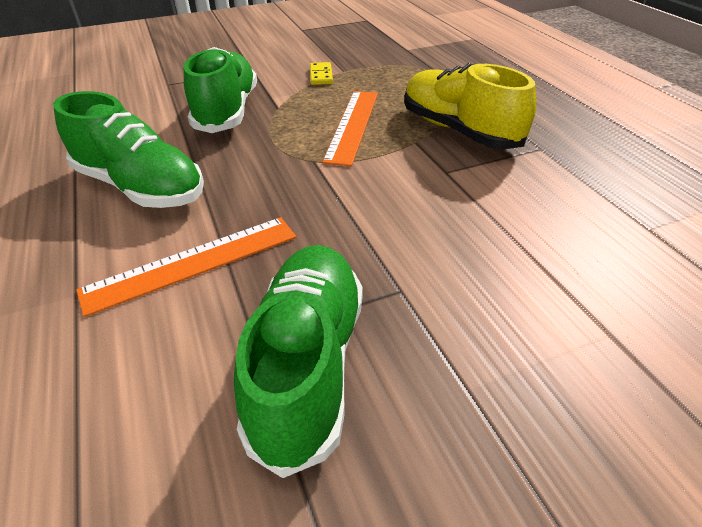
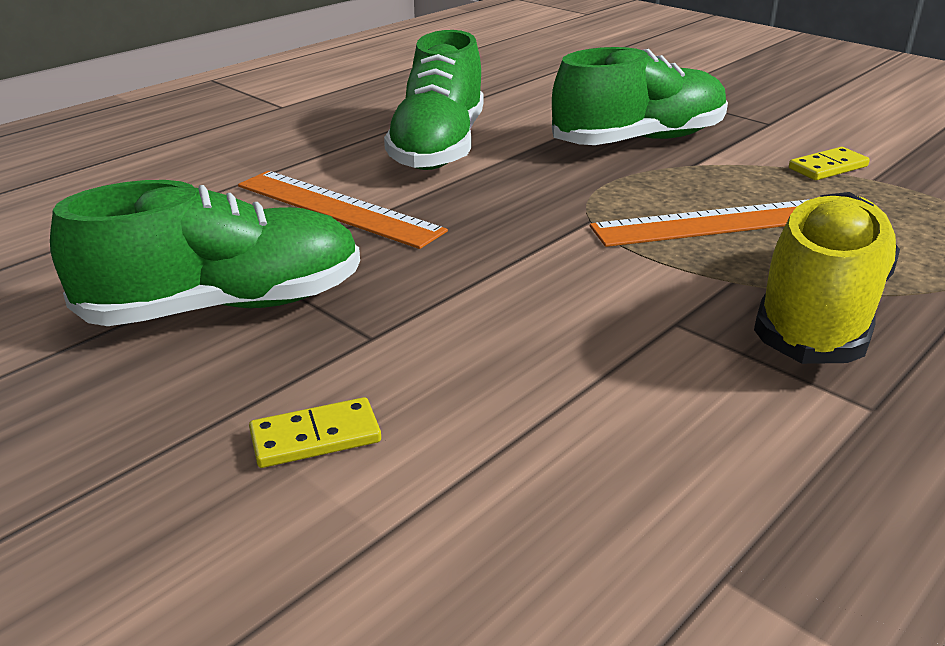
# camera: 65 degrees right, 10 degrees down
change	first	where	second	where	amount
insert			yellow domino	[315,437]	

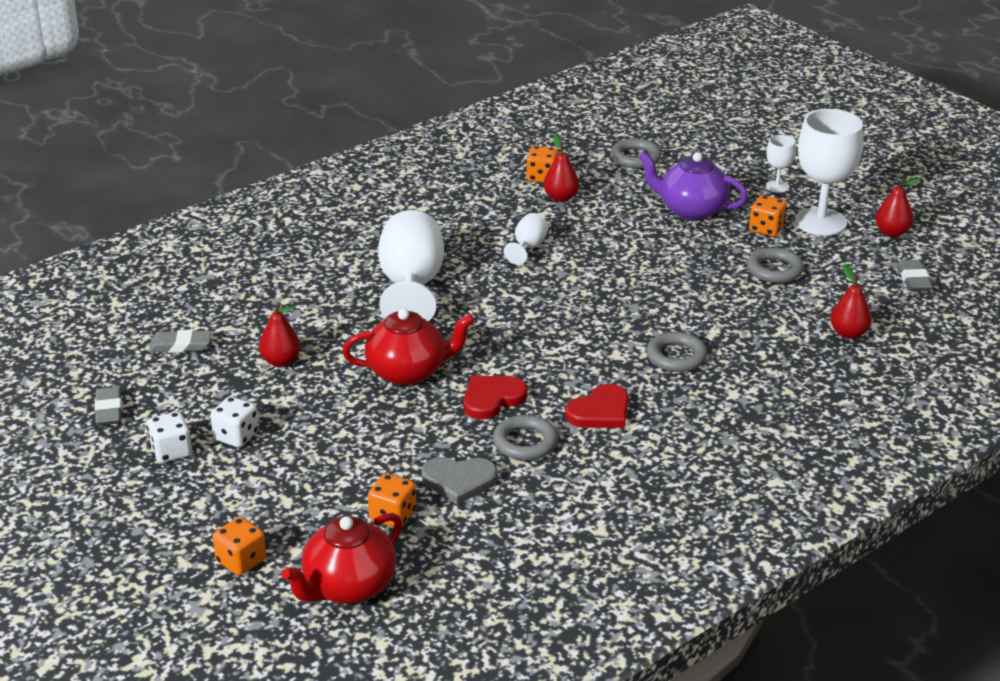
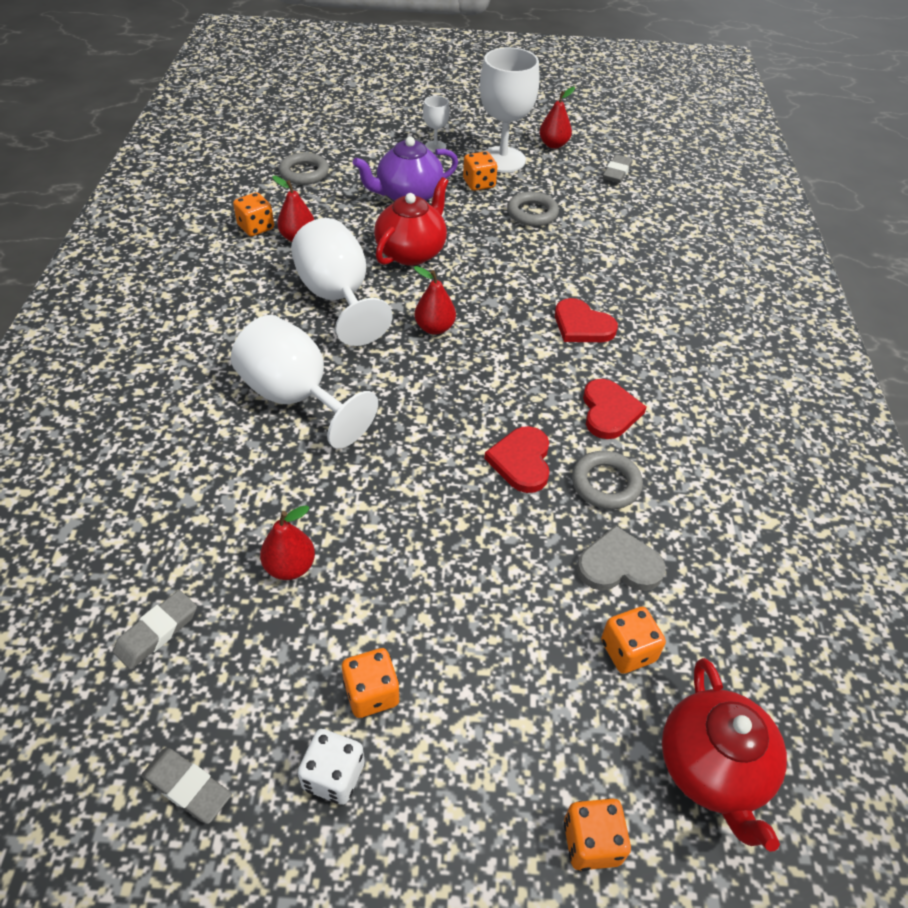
# camera: 50 degrees left, 15 degrees up
change	first	where	second	where	amount
move	red teapot	[408,372]		[412,252]	
move	red pear	[848,333]		[434,328]	
replace	grey ring	[676,357]	red heart	[582,325]	
recolor	white dice	[236,436]	orange dice	[371,693]	
rotate	grey heart	[459,481]		[619,565]	135 degrees counterclockwise
rotate	grey eraser	[913,279]		[617,172]	75 degrees clockwise
resize	white goblet	[528,247]		[338,298]	x2.10

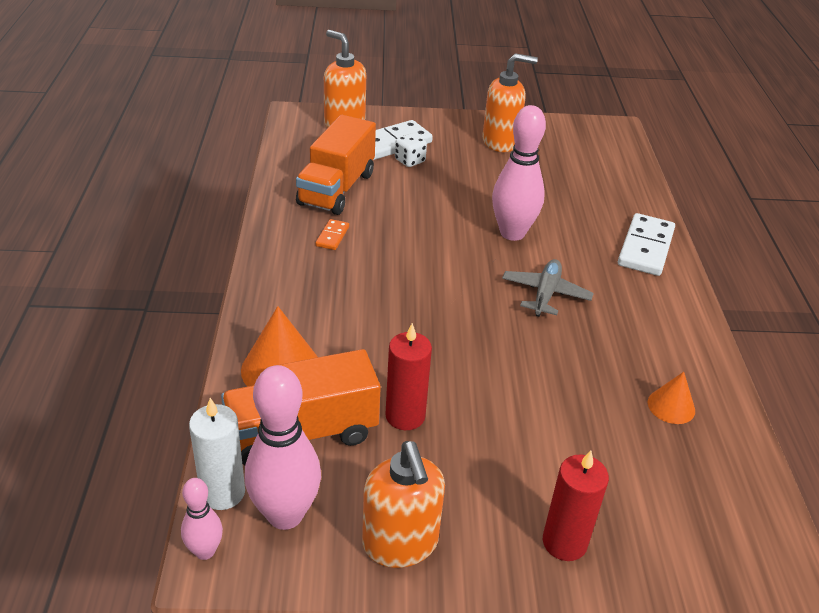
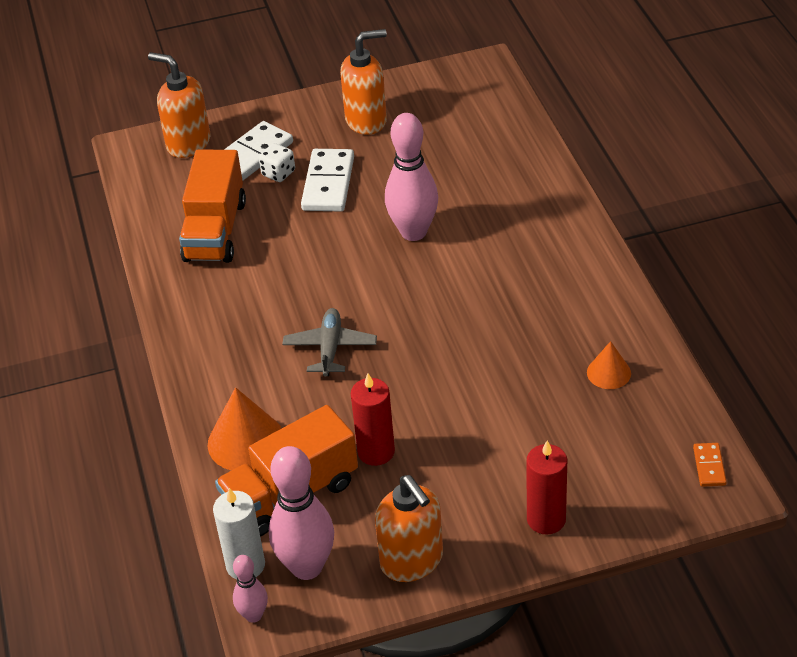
# camera: 10 degrees left, 5 degrees up
change	first	where	second	where	amount
move	orange domino	[332,236]		[709,466]	
move	grey plane	[545,294]		[330,348]	
move	white domino	[645,247]		[328,183]	

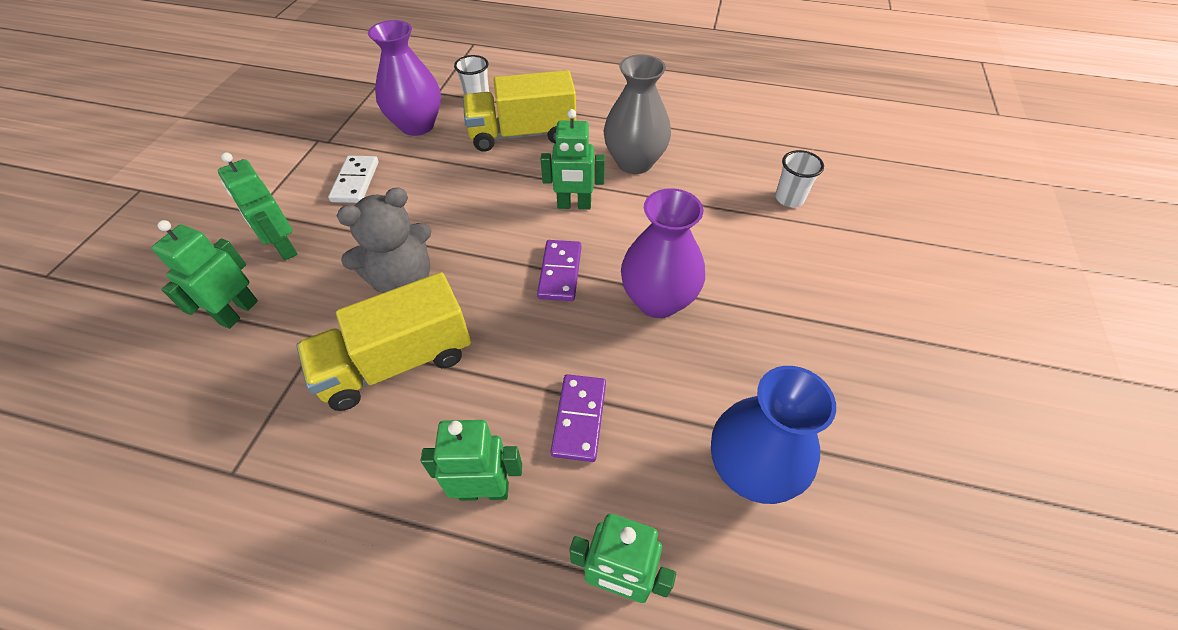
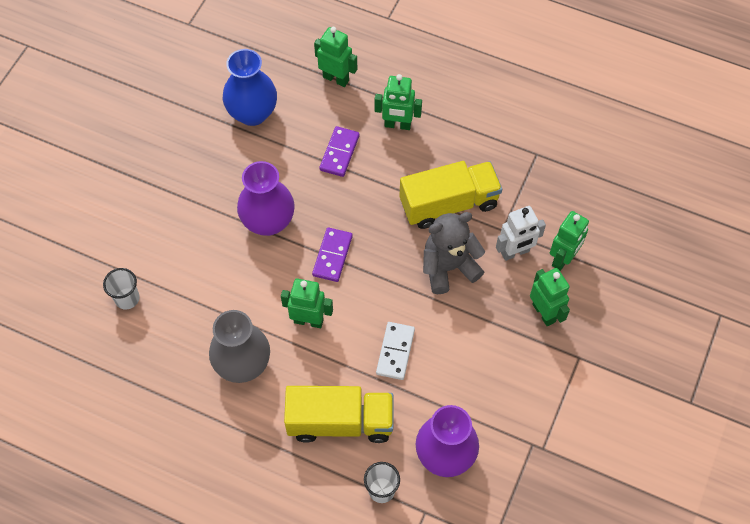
# camera: 170 degrees left, 10 degrees up
change	first	where	second	where	amount
insert			white robot	[515,252]	
move	white domino	[355,181]		[395,352]	

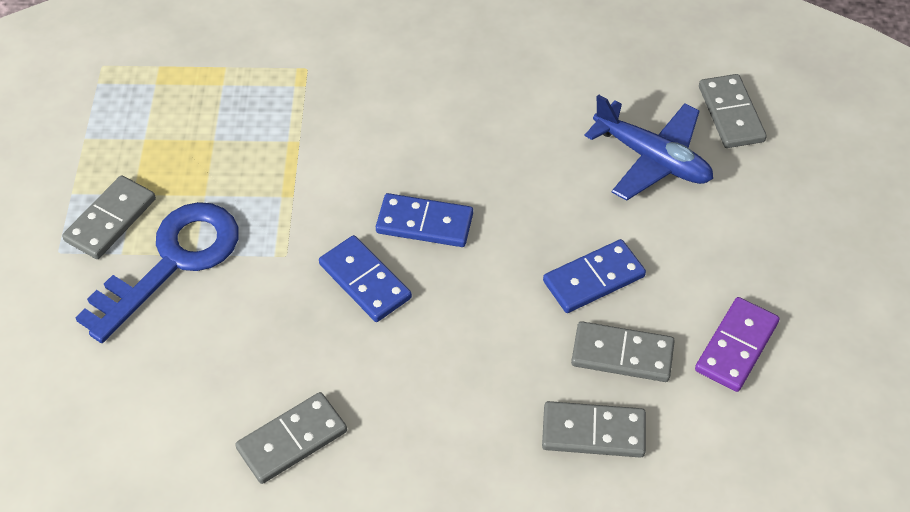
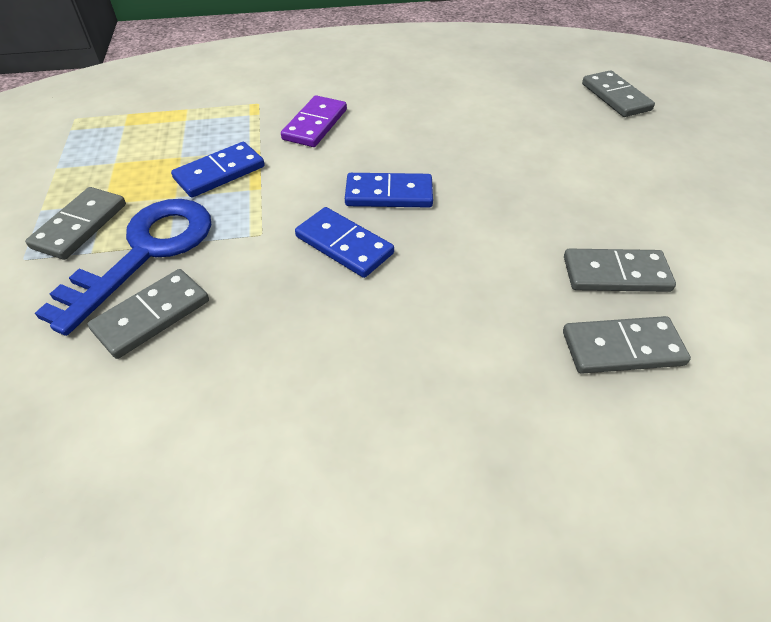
# camera: 10 degrees left, 5 degrees down
change	first	where	second	where	amount
delete	blue plane	[651,158]			
move	grey domino	[292,440]		[152,316]	
move	blue domino	[594,279]		[220,173]	
move	purple domino	[736,346]		[315,124]	

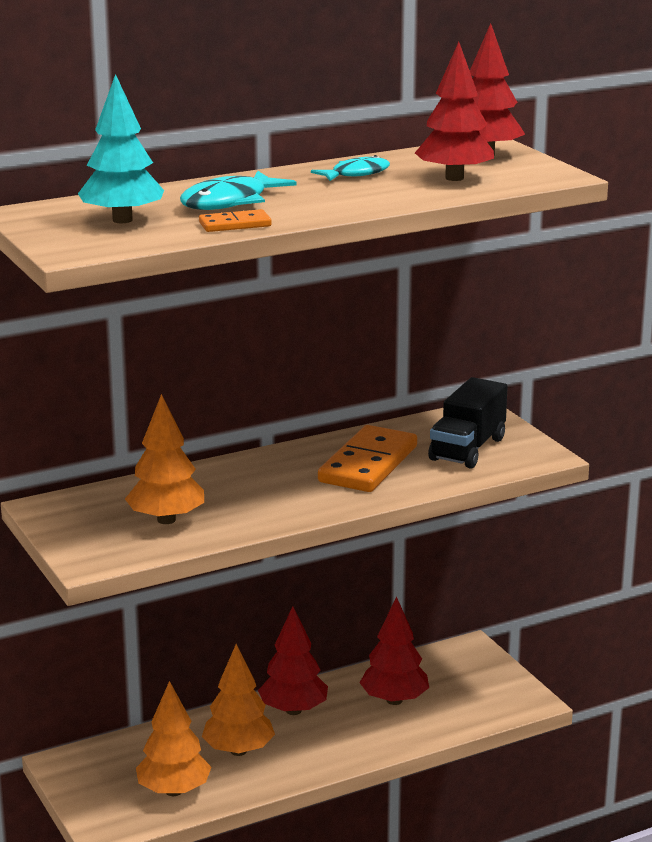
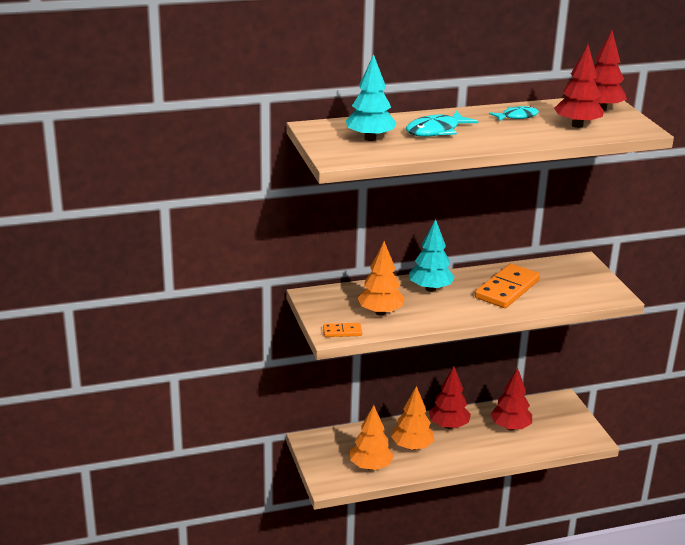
# camera: 10 degrees right, 5 degrees up
change	first	where	second	where	amount
delete	black truck	[467,449]			
insert			turquoise tree	[430,289]	
move	orange domino	[235,224]		[342,331]	

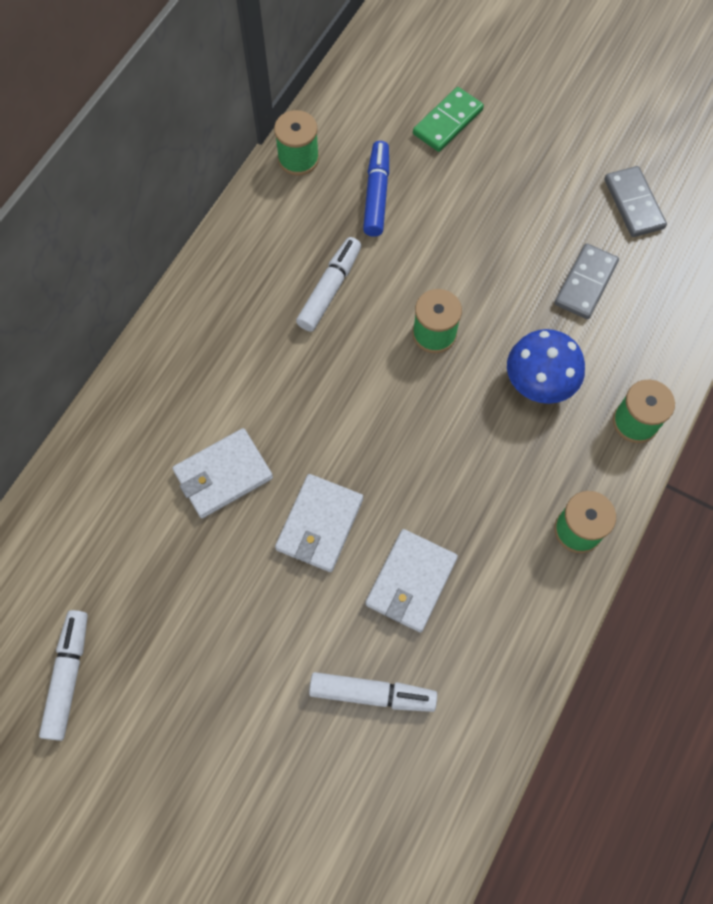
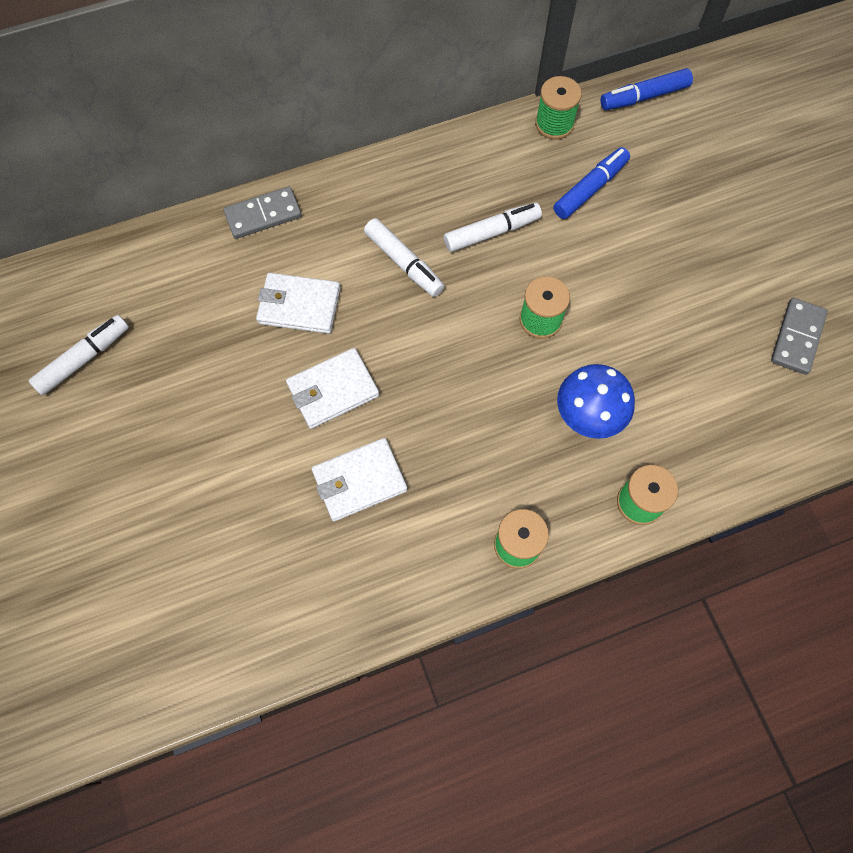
# camera: 40 degrees right, 0 degrees up
change	first	where	second	where	amount
delete	green domino	[448,122]			
insert			blue marker	[644,97]	
move	white marker	[372,694]		[404,263]	
move	grey domino	[585,283]		[263,215]	

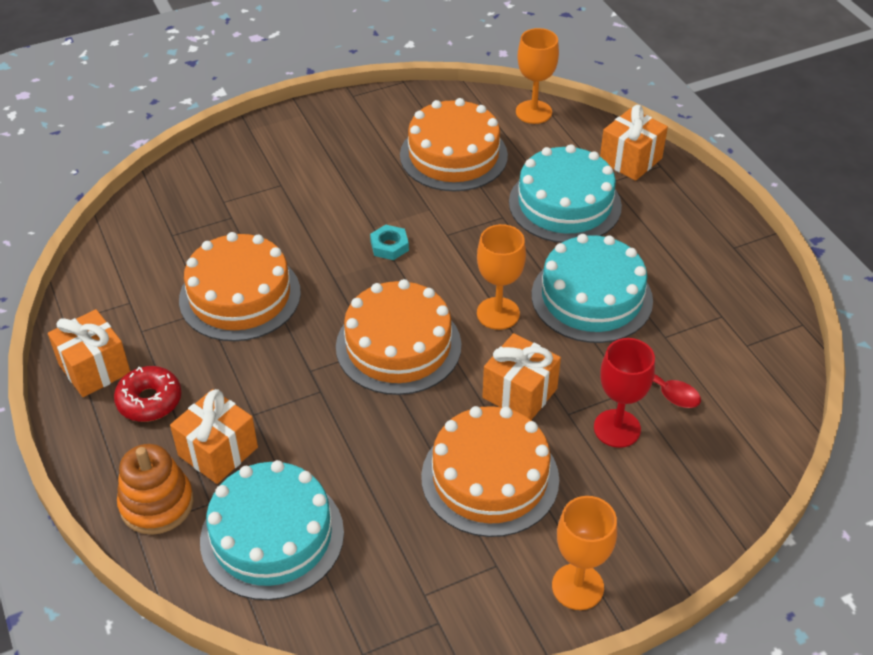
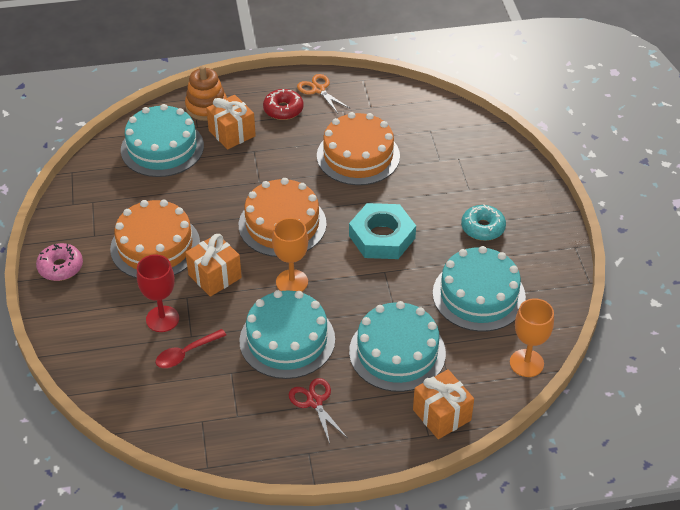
# camera: 105 degrees right, 0 degrees up
change	first	where	second	where	amount
insert			red scissors	[314,402]	
insert			turquoise donut	[482,228]	
replace	orange gift	[94,368]	orange scissors	[318,90]	
replace	orange goblet	[577,586]	pink donut	[60,267]	
recolor	orange cake	[453,155]	turquoise cake	[478,295]	
resize	turquoise nut	[389,246]		[382,237]	x2.15

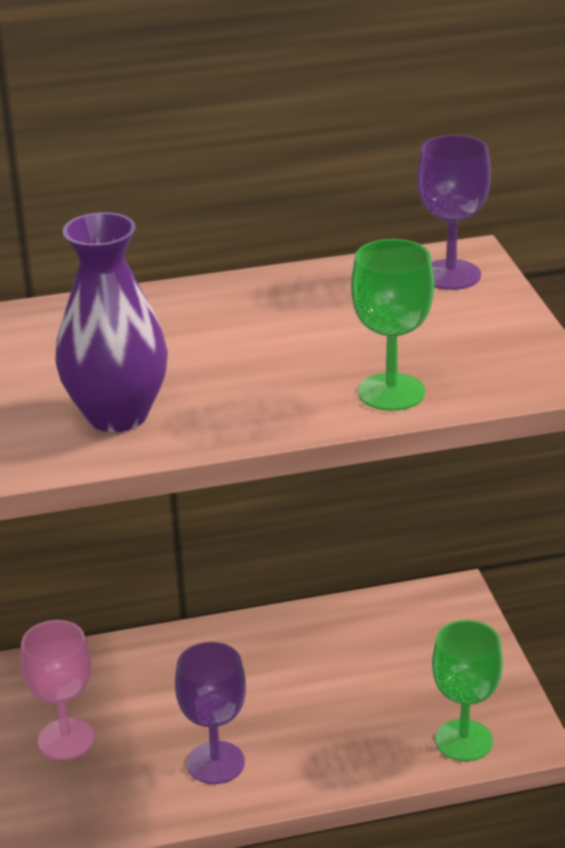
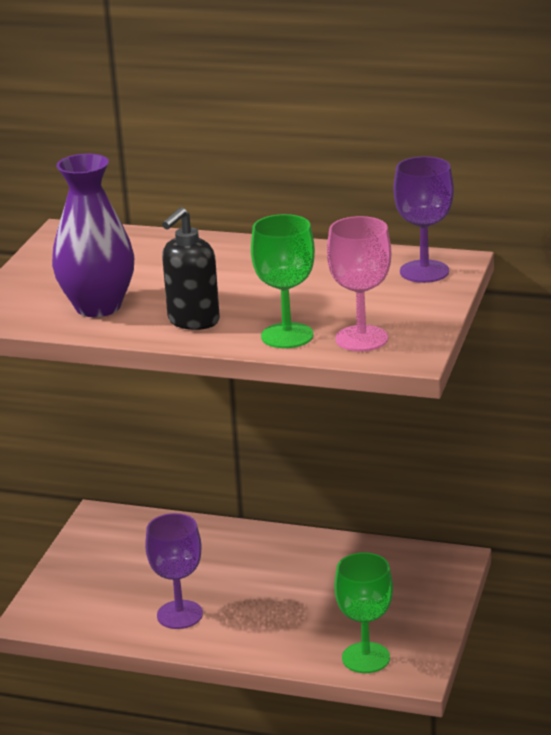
# camera: 30 degrees right, 5 degrees down
change	first	where	second	where	amount
insert			black soap dispenser	[193,321]	
move	pink goblet	[66,739]		[361,338]	

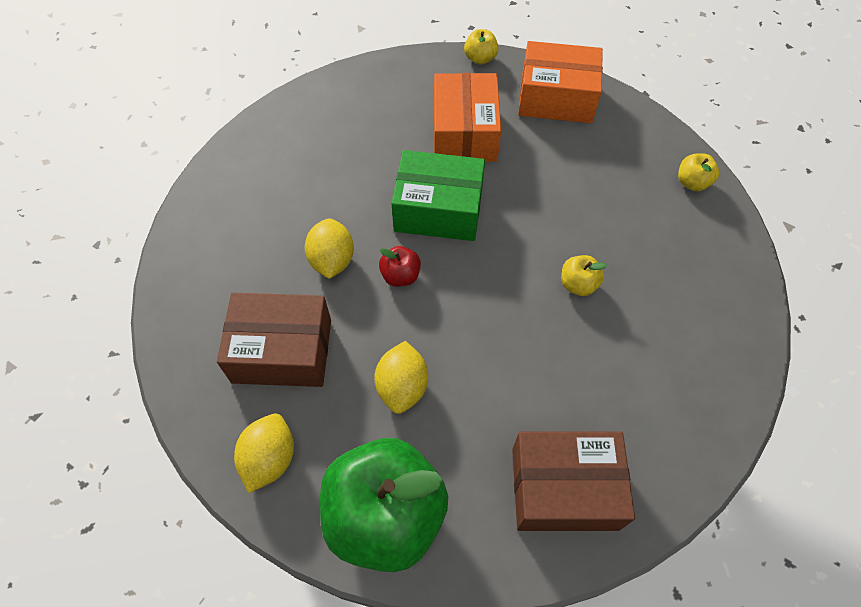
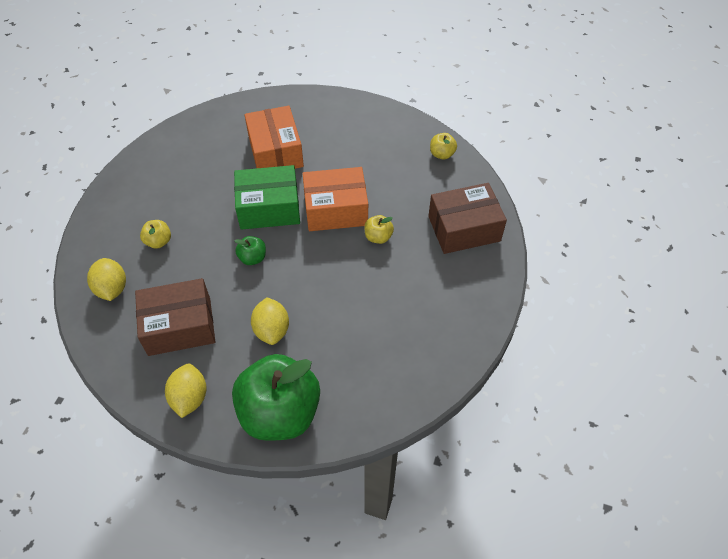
# camera: 15 degrees left, 5 degrees down
change	first	where	second	where	amount
move	yellow lemon	[332,260]		[112,289]	
move	yellow apple	[480,58]		[158,241]	
move	brown box	[564,488]		[464,228]	
move	orange box	[556,98]		[336,210]	
recolor	red apple	[400,276]	green apple	[252,258]	

